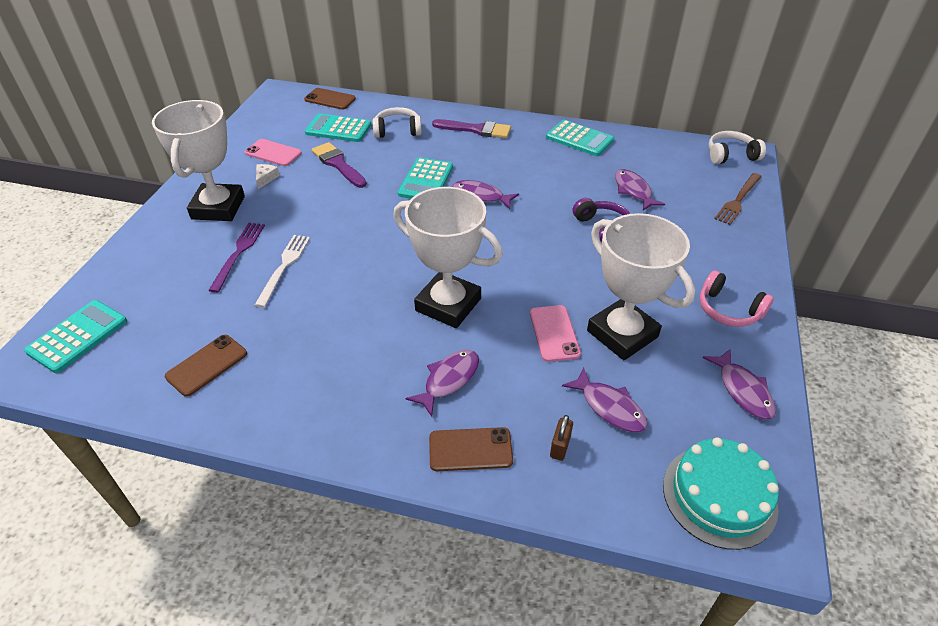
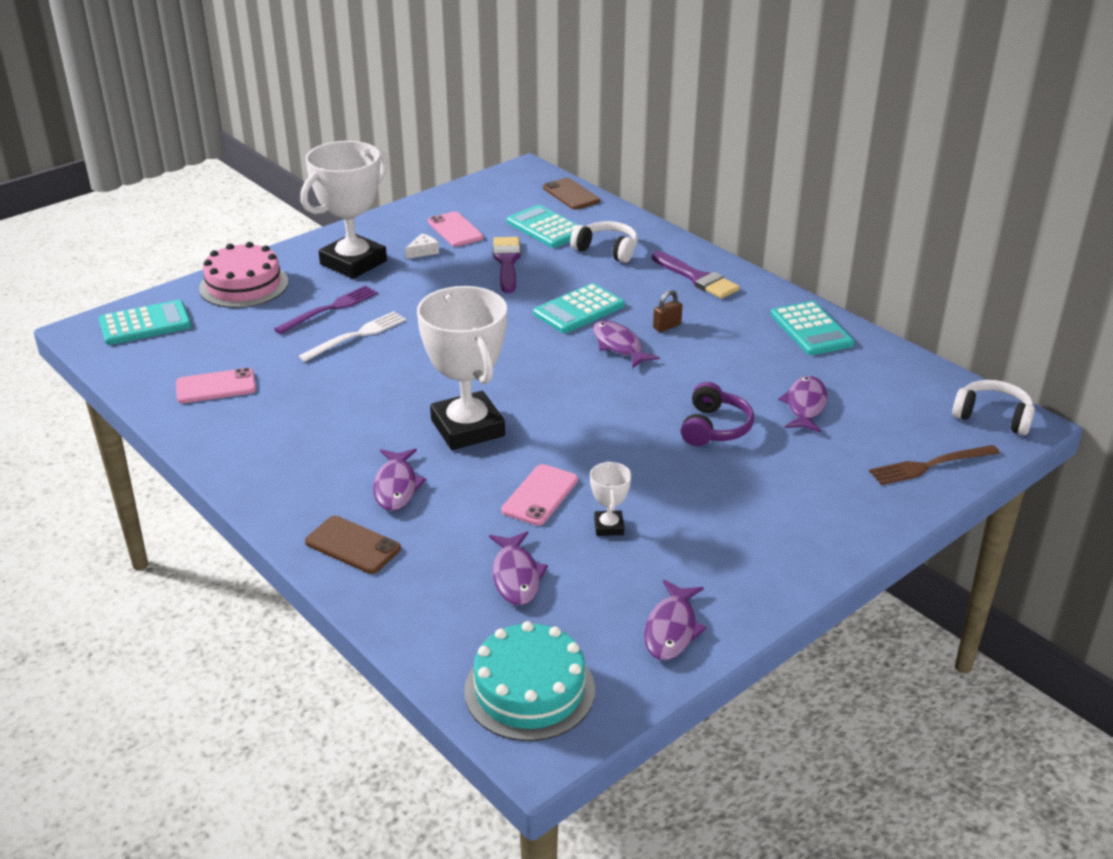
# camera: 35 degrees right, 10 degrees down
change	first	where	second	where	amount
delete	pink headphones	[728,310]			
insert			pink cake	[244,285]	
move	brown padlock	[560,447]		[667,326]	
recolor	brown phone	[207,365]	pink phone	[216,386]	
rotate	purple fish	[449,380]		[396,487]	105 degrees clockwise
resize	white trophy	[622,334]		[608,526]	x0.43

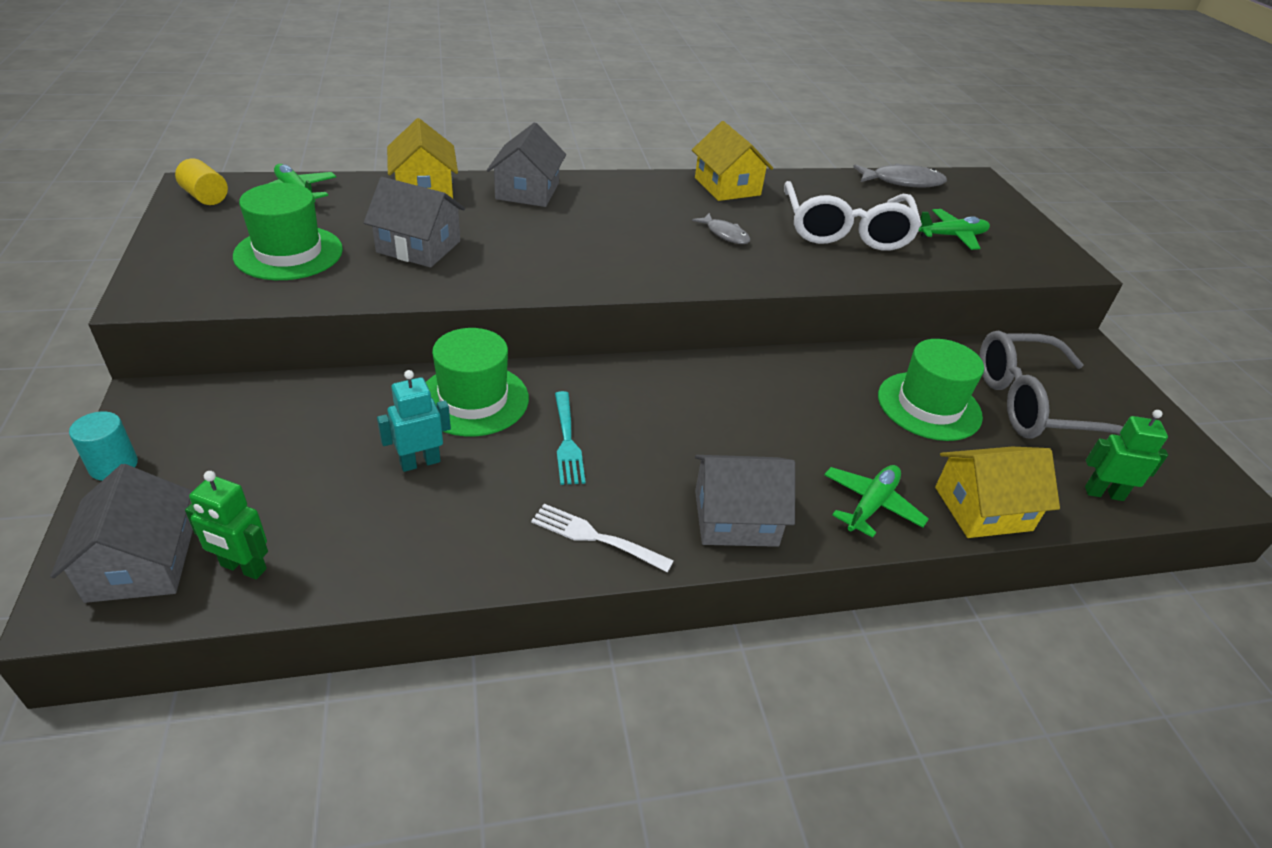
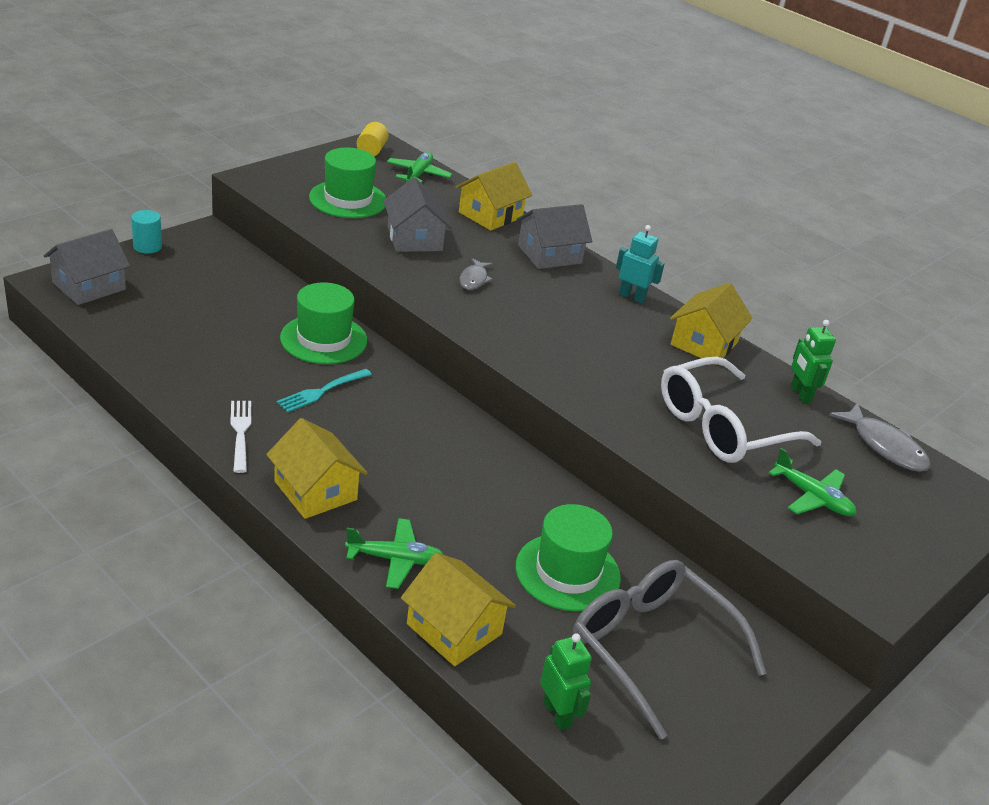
# camera: 55 degrees right, 5 degrees down
change	first	where	second	where	amount
move	green robot	[243,568]		[800,394]	
move	turquoise robot	[420,462]		[632,297]	
move	grey fish	[725,234]		[474,279]	
recolor	grey house	[735,518]	yellow house	[315,490]	

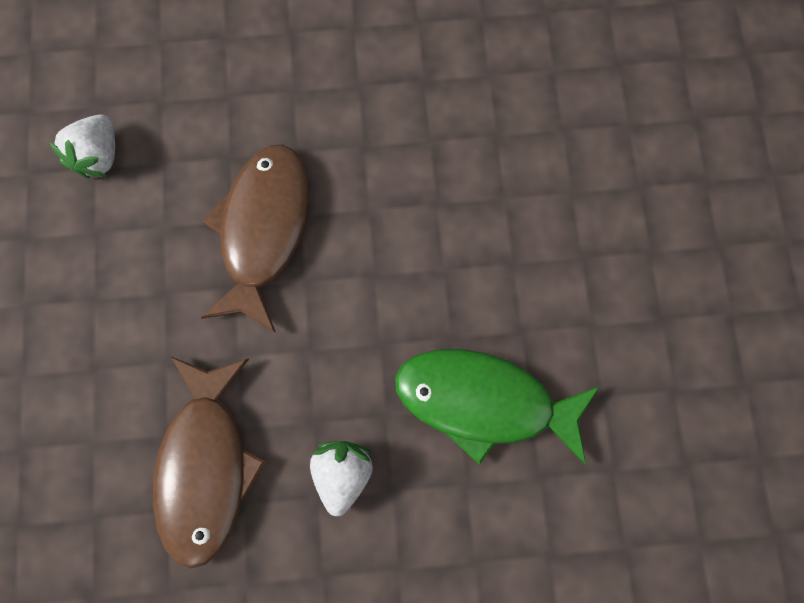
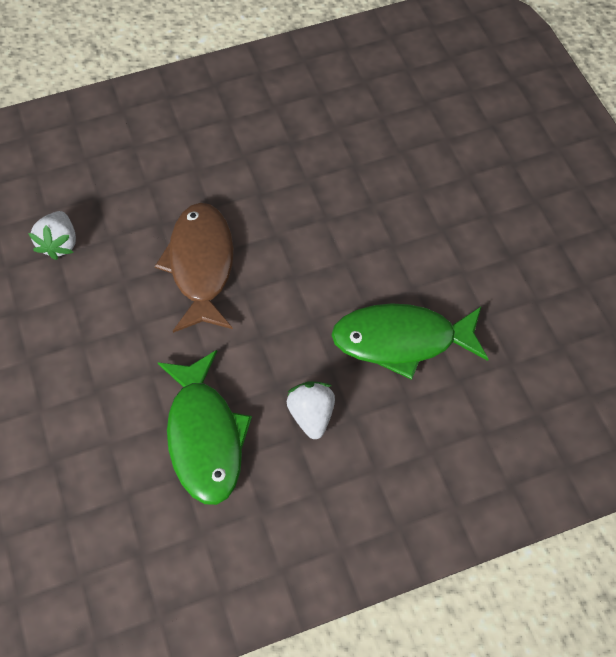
# camera: 15 degrees left, 15 degrees down
change	first	where	second	where	amount
recolor	brown fish	[206,466]	green fish	[205,436]	

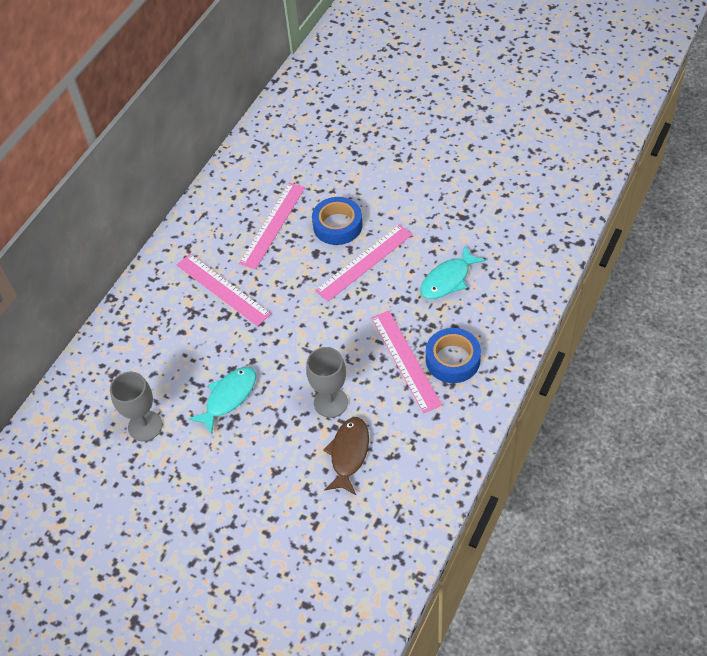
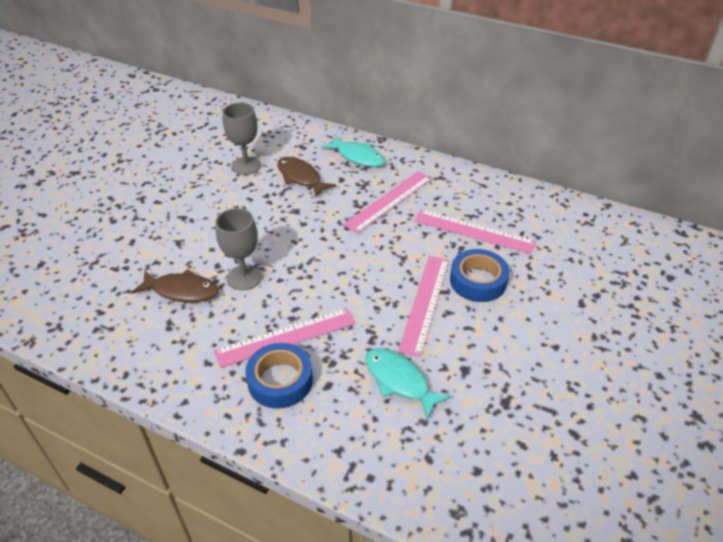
# camera: 85 degrees right, 10 degrees down
change	first	where	second	where	amount
insert			brown fish	[301,177]	
move	turquoise fish	[229,397]		[358,157]	
rotate	pink ruler	[364,262]		[425,303]	60 degrees clockwise

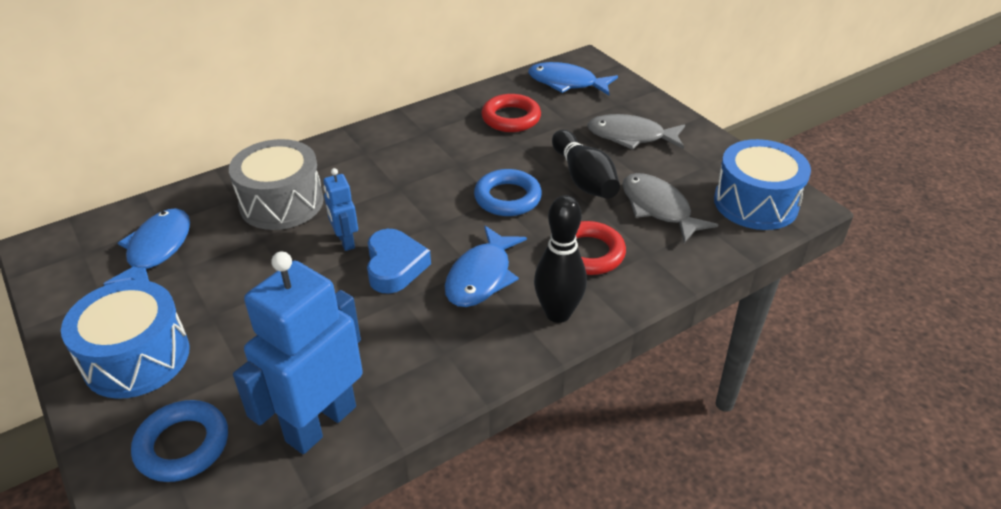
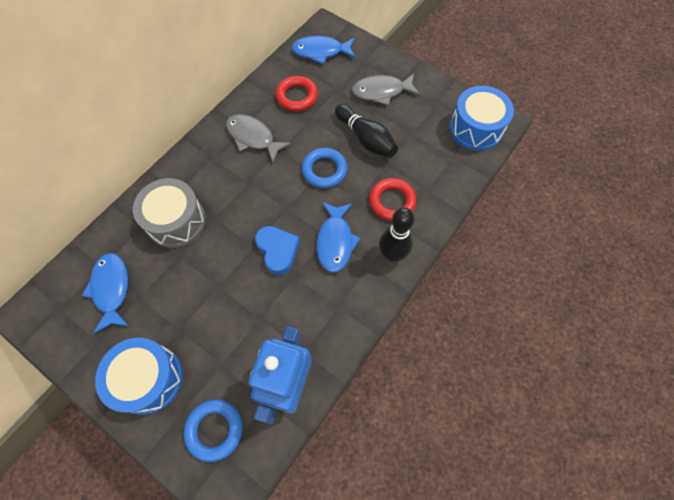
# camera: 20 degrees left, 25 degrees up
change	first	where	second	where	amount
delete	blue robot	[345,241]			
move	grey fish	[658,208]		[253,137]	

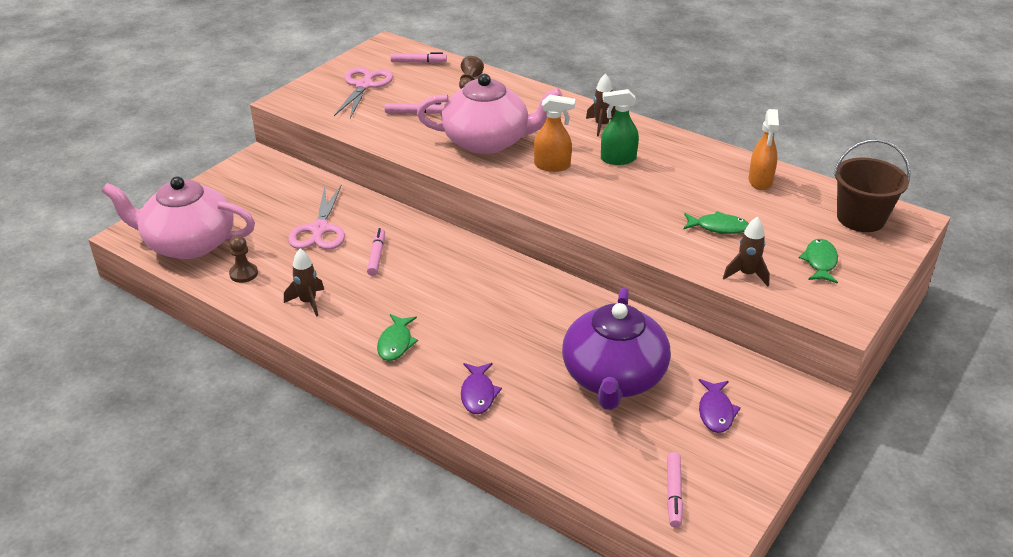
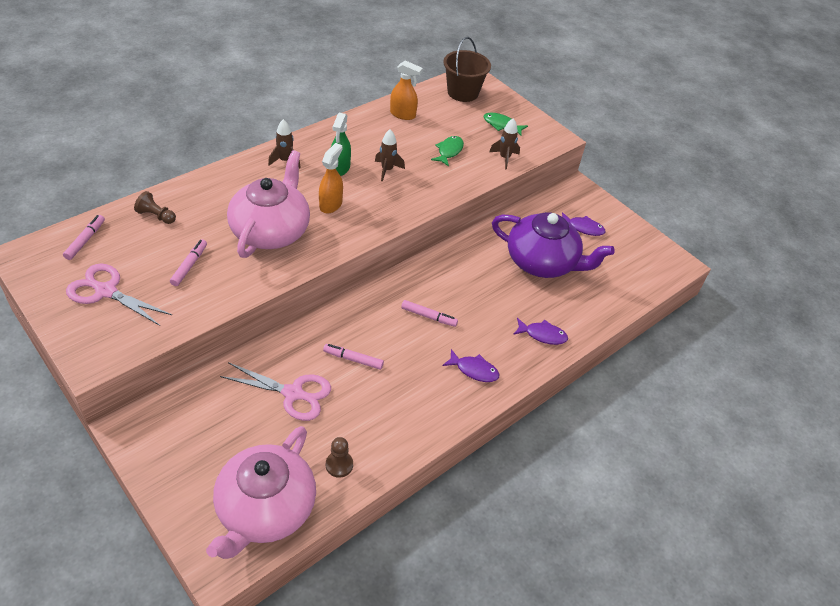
# camera: 80 degrees left, 10 degrees up
change	first	where	second	where	amount
move	brown rocket	[308,302]		[387,170]	
move	pink marker	[673,493]		[428,316]	
recolor	green fish	[396,343]	purple fish	[474,370]	

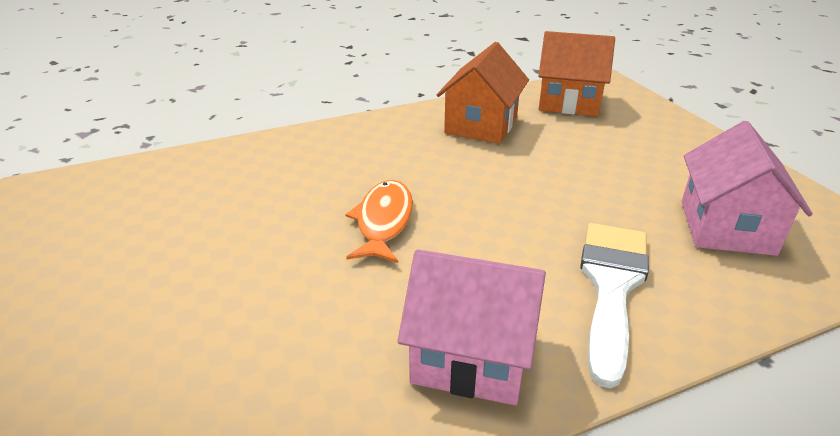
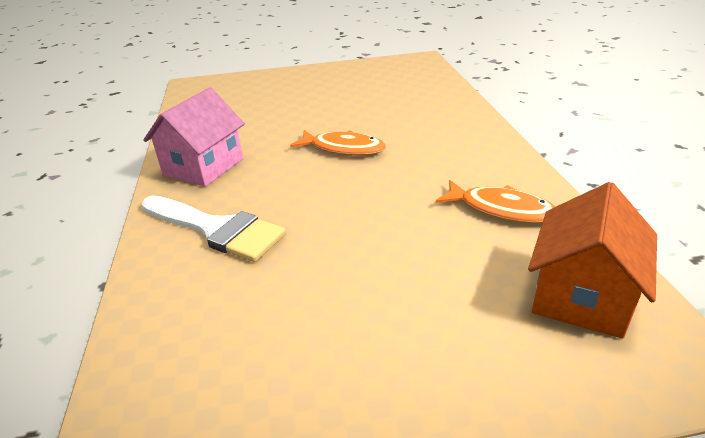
# camera: 105 degrees right, 0 degrees up
change	first	where	second	where	amount
delete	pink house	[726,227]			
replace	orange house	[481,125]	orange fish	[501,209]	

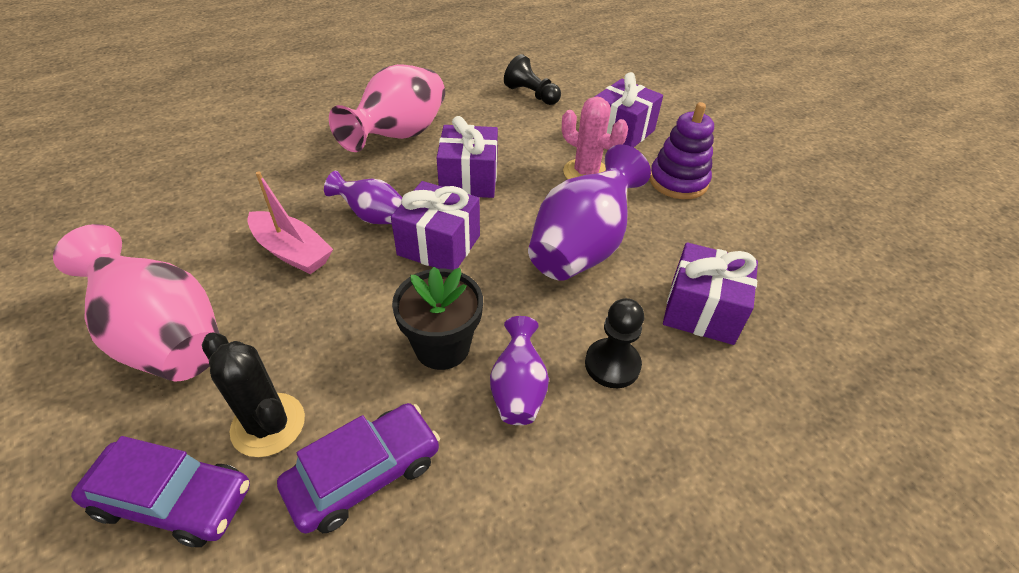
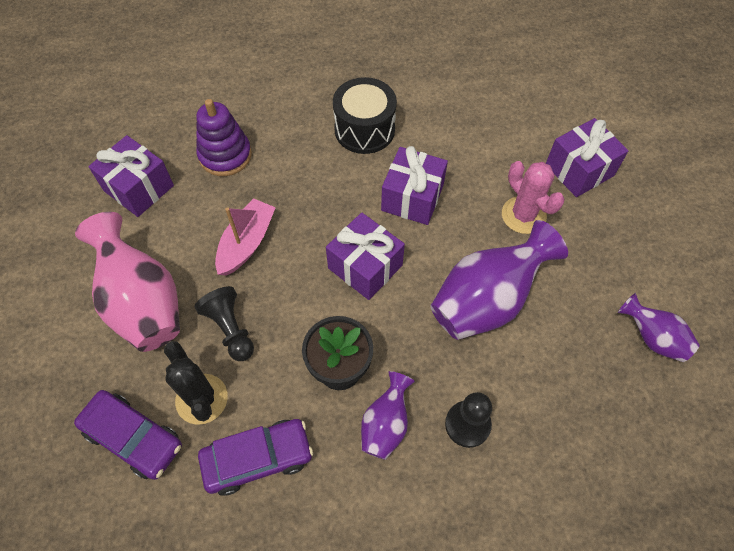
# camera: 20 degrees right, 15 degrees up
change	first	where	second	where	amount
move	purple vase	[372,216]		[652,338]	
move	black pawn	[531,95]		[230,329]	
move	purple stacking toy	[678,181]		[225,155]	
move	purple gift	[702,311]		[139,188]	
replace	pink vase	[399,136]	black drum	[364,129]	
rotate	pink boat	[292,252]		[246,243]	120 degrees counterclockwise

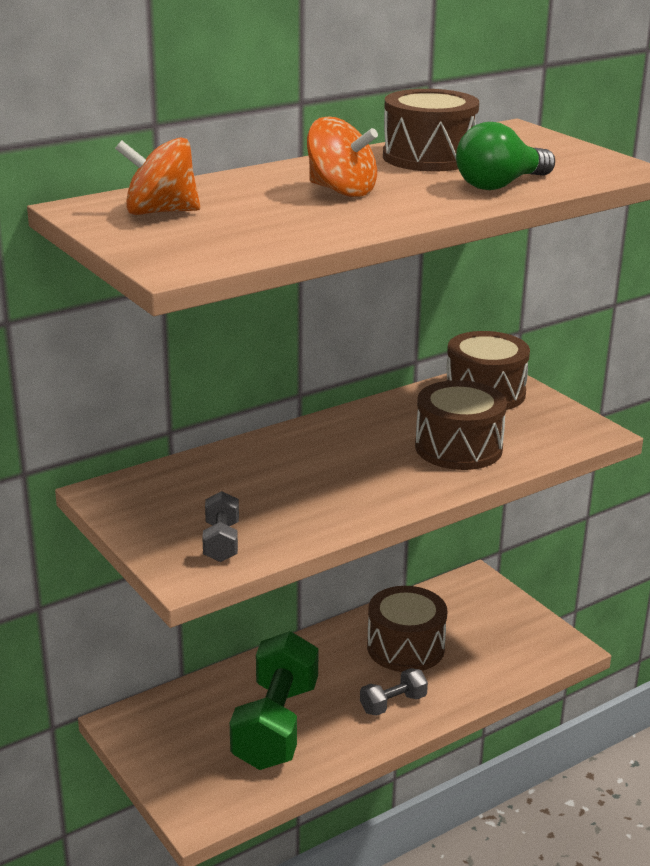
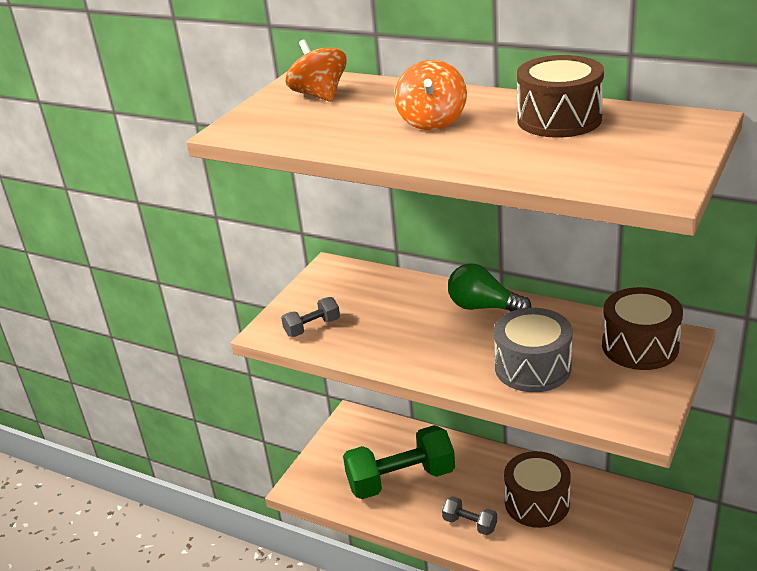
# camera: 65 degrees right, 5 degrees up
change	first	where	second	where	amount
move	green light bulb	[500,185]		[483,307]	
recolor	brown drum	[458,448]	grey drum	[532,367]	

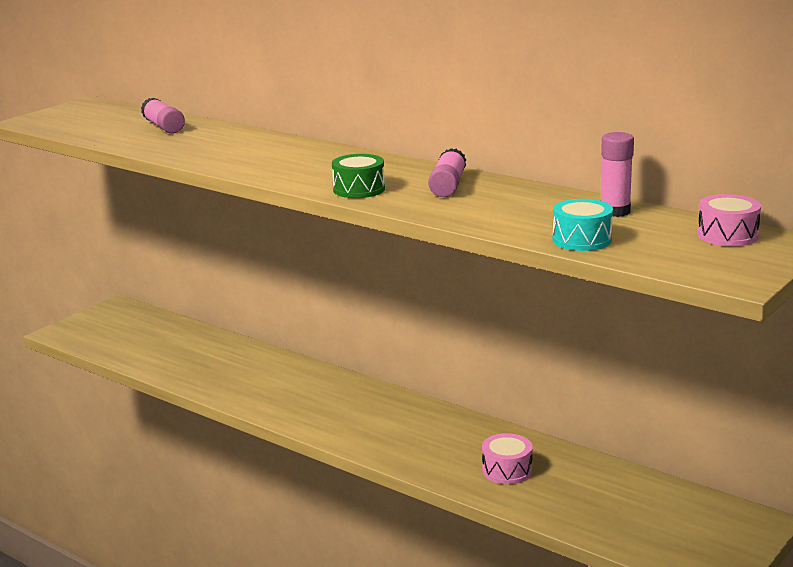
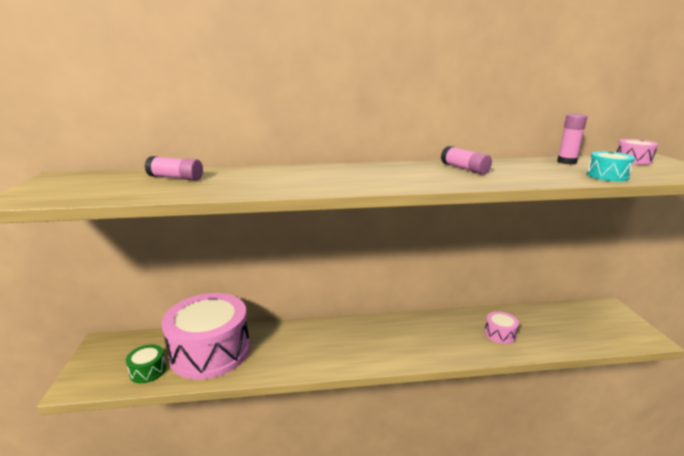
# camera: 45 degrees left, 0 degrees up
change	first	where	second	where	amount
insert			pink drum	[210,351]	
move	green drum	[359,189]		[148,371]	

